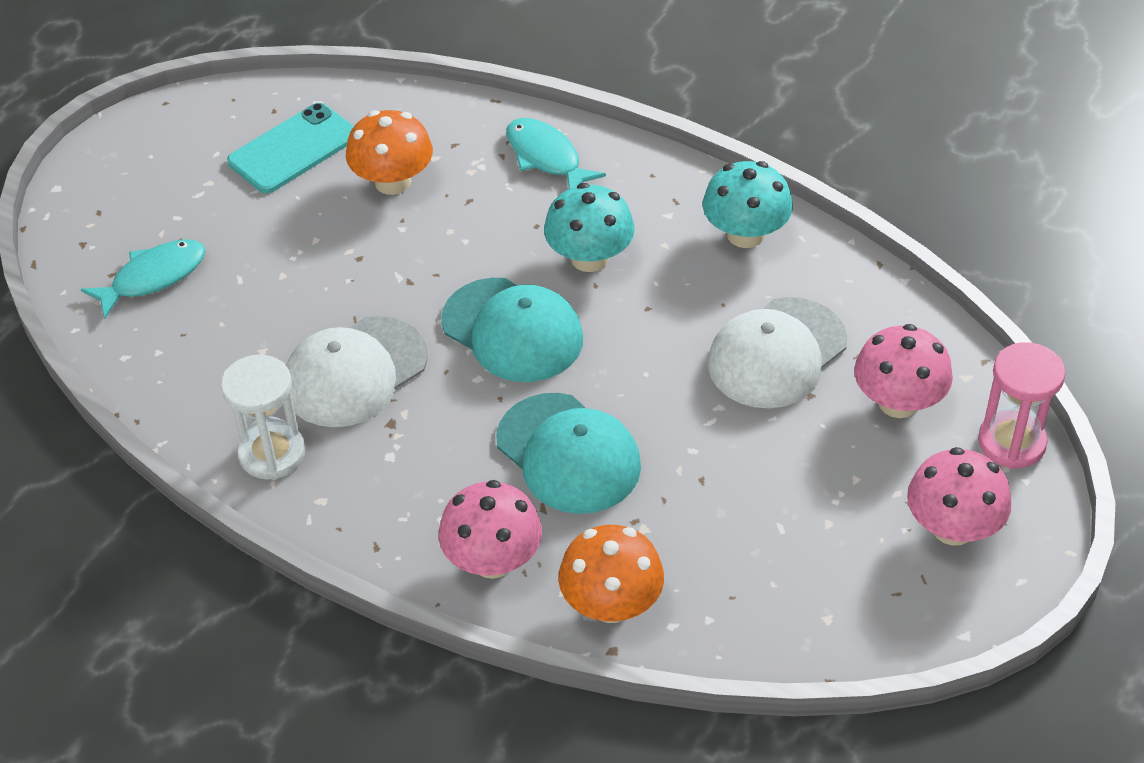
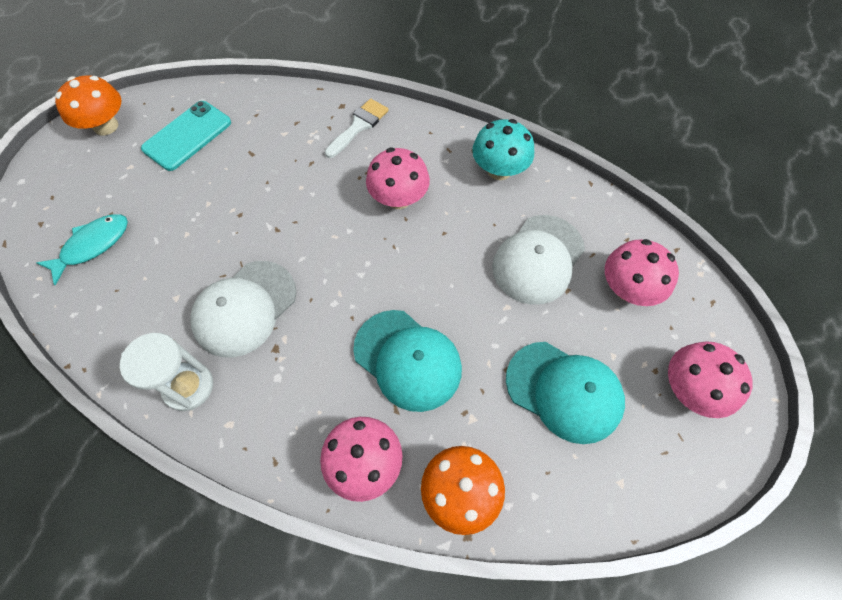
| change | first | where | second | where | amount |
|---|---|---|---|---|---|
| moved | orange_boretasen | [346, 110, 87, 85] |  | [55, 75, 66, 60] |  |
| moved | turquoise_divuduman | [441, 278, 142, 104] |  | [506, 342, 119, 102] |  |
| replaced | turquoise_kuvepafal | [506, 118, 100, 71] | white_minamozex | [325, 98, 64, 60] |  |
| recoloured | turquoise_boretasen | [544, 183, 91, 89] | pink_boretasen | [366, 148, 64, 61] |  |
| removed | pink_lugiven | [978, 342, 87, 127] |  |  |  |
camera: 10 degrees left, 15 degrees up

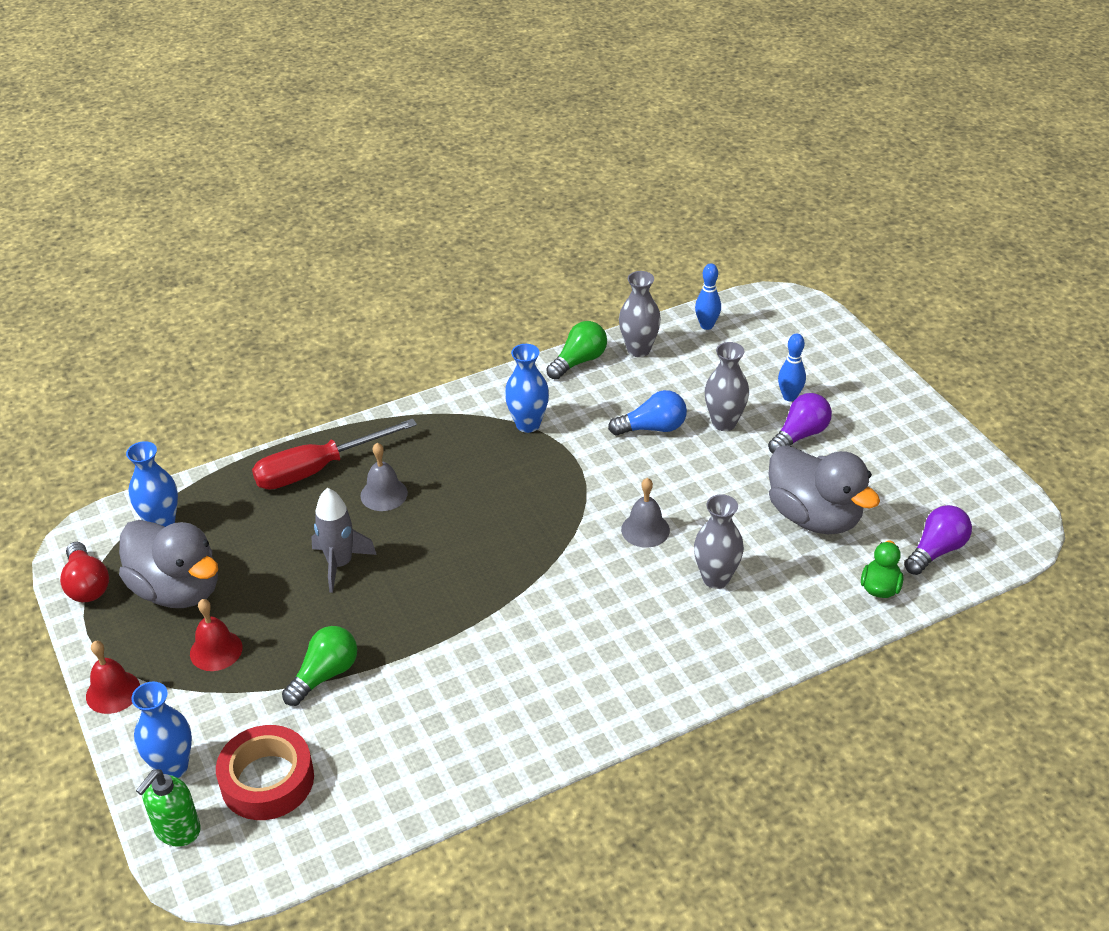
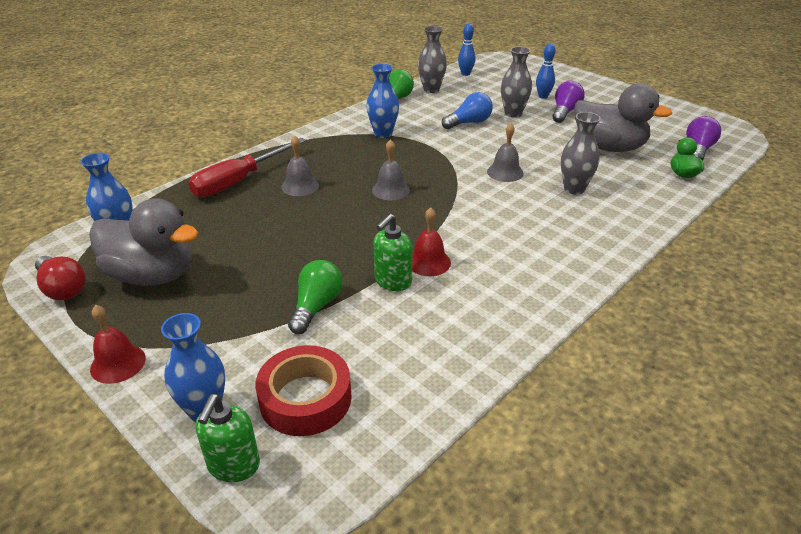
| change | first | where | second | where | amount |
|---|---|---|---|---|---|
| moved | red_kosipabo | [190, 599, 53, 72] |  | [412, 207, 39, 69] |  |
| removed | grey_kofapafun | [311, 488, 66, 105] |  |  |  |
| added |  |  | grey_kosipabo | [372, 139, 38, 61] |  |
| added |  |  | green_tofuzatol | [374, 214, 39, 77] |  |
camera: 20 degrees left, 5 degrees down

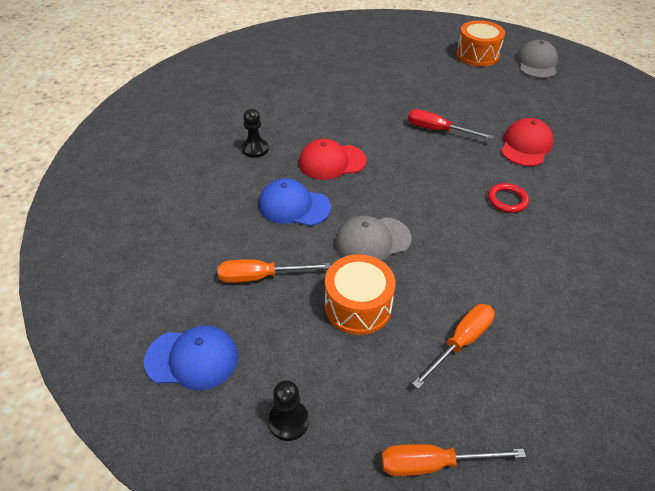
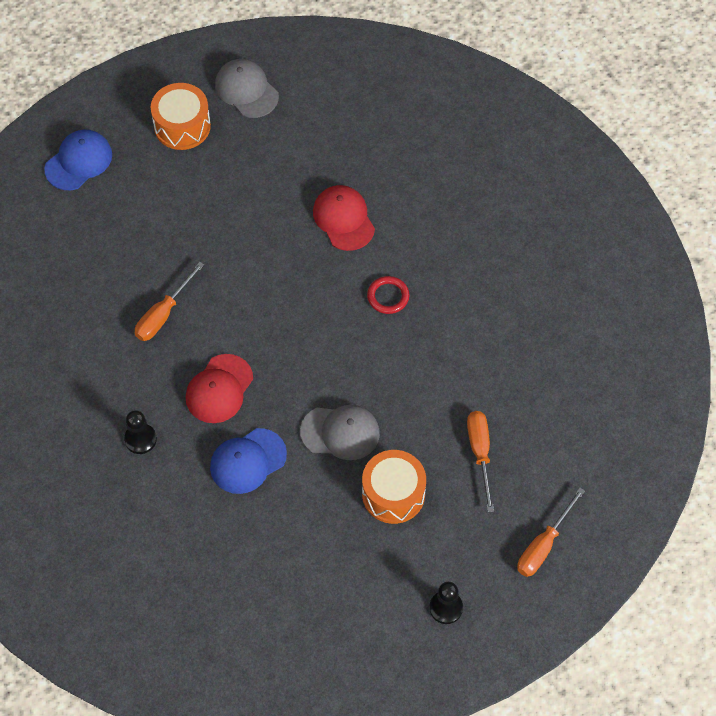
| change | first | where | second | where | amount |
|---|---|---|---|---|---|
| moved | blue_divuduman | [144, 325, 94, 65] |  | [44, 130, 68, 60] |  |
| moved | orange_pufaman | [218, 259, 113, 24] |  | [135, 262, 69, 79] |  |
| turned | grey_divuduman | [335, 216, 77, 45] |  | [300, 405, 80, 55] | 105 degrees counterclockwise |
| removed | red_pufaman | [408, 109, 86, 30] |  |  |  |
camera: 50 degrees left, 15 degrees up

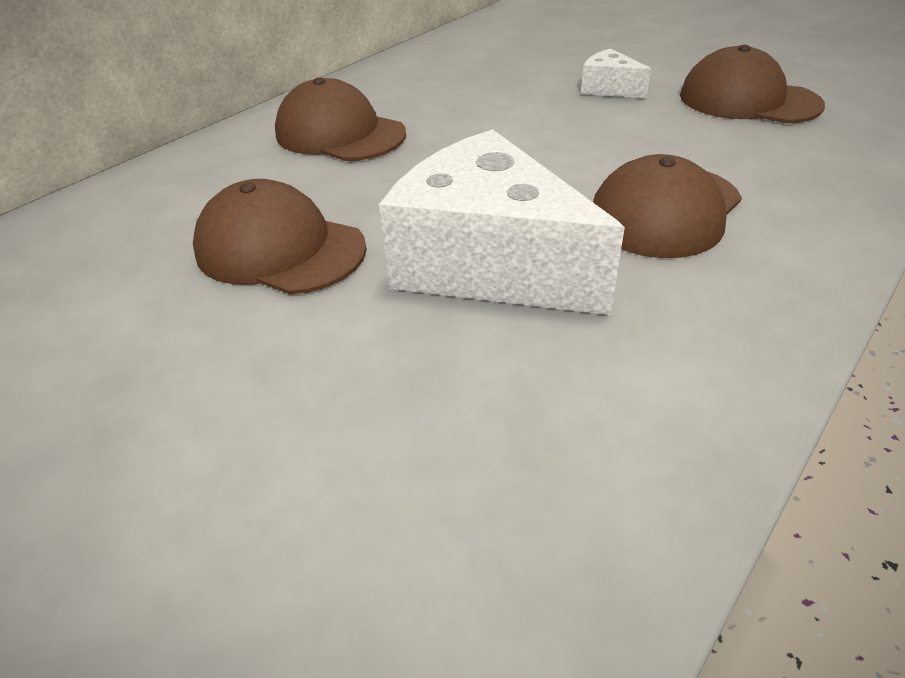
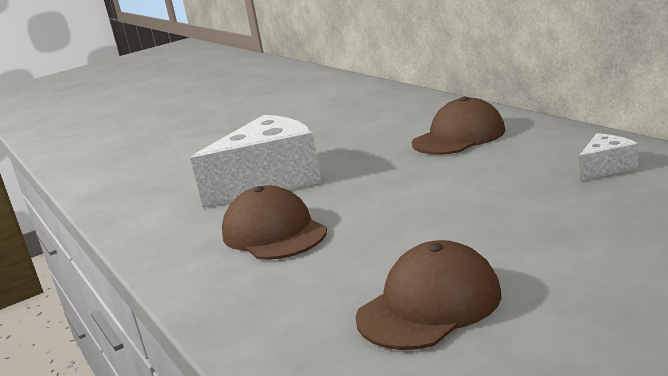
| change | first | where | second | where | amount |
|---|---|---|---|---|---|
| removed | brown_divuduman | [193, 179, 174, 116] |  |  |  |
| moved | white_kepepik | [581, 48, 70, 50] |  | [579, 133, 59, 48] |  |
camera: 110 degrees right, 20 degrees down

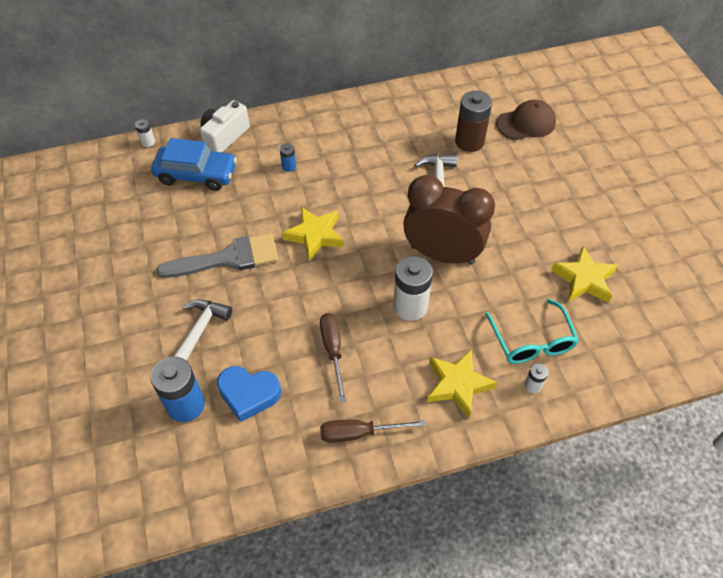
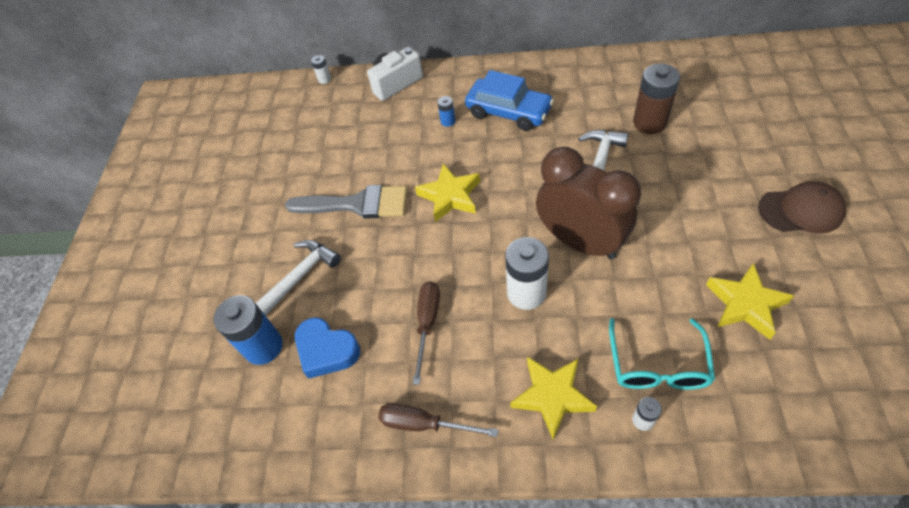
| change | first | where | second | where | amount |
|---|---|---|---|---|---|
| moved | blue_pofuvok | [151, 138, 86, 53] |  | [465, 70, 89, 61] |  |
| moved | brown_divuduman | [496, 100, 60, 40] |  | [758, 181, 88, 53] |  |
camera: 25 degrees right, 0 degrees up

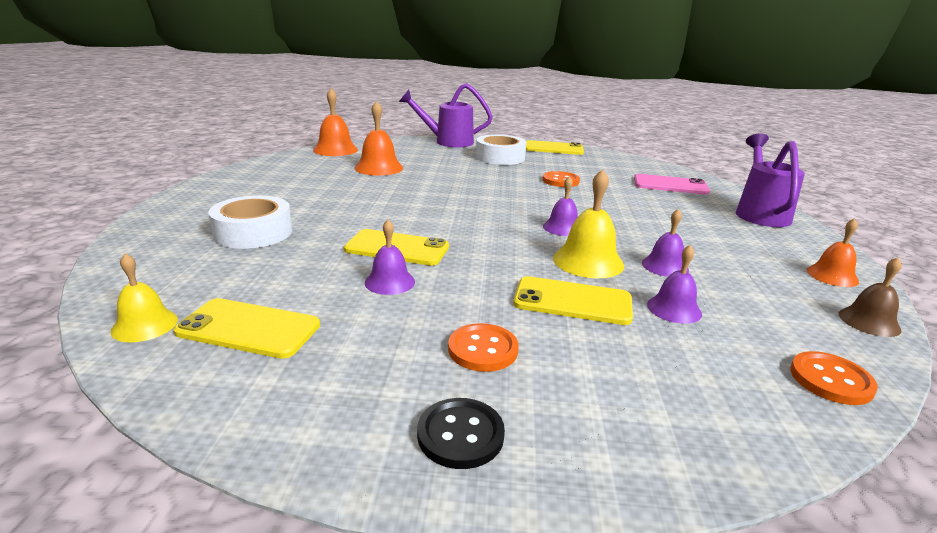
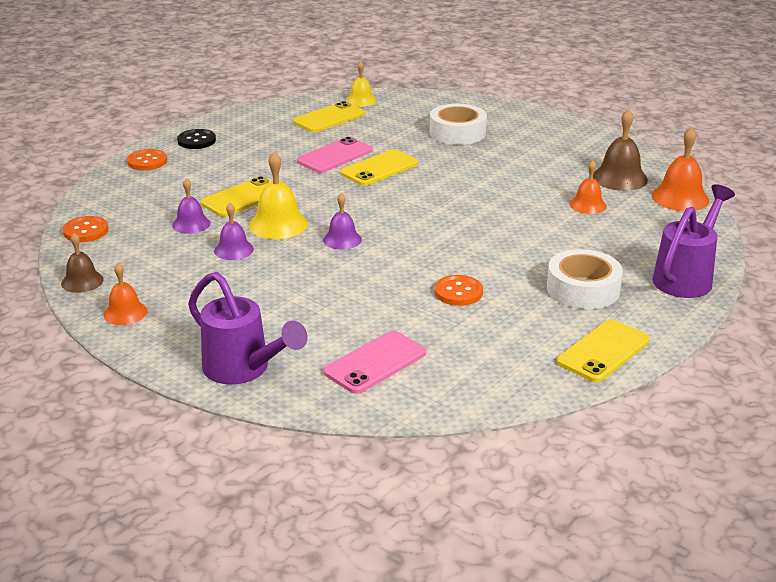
| change | first | where | second | where | amount |
|---|---|---|---|---|---|
| resized | orange_kosipabo | [354, 101, 49, 75] |  | [570, 160, 37, 54] | x0.64 |
| replaced | purple_kosipabo | [365, 220, 50, 75] | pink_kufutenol | [297, 137, 75, 36] |  |
| moved | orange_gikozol | [448, 323, 71, 49] |  | [127, 149, 40, 21] |  |
| added |  |  | brown_kosipabo | [593, 109, 55, 82] |  |
camera: 125 degrees right, 5 degrees up

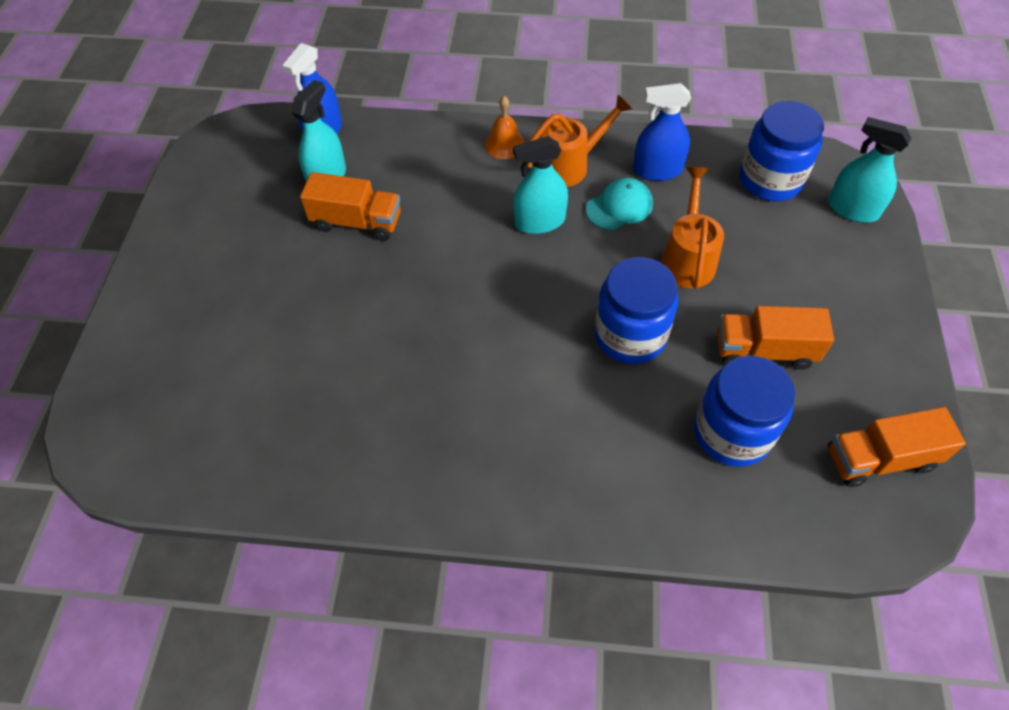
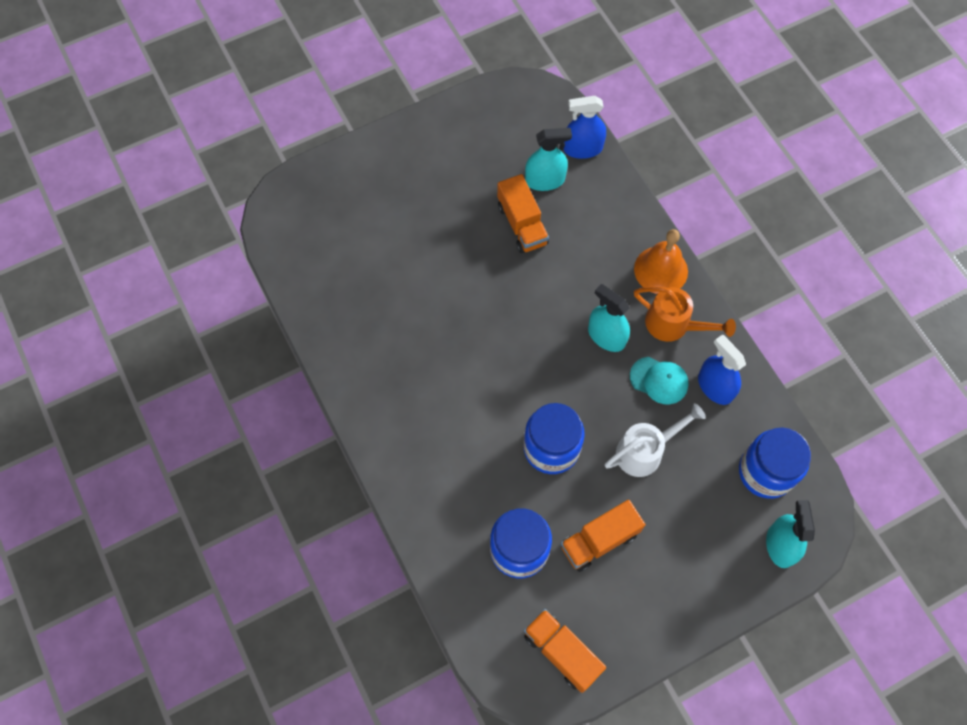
| change | first | where | second | where | amount |
|---|---|---|---|---|---|
| resized | orange_kosipabo | [485, 96, 40, 63] |  | [634, 229, 54, 65] | x1.55 |
| recoloured | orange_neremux | [661, 167, 63, 122] | white_neremux | [605, 403, 101, 74] |  |
| turned | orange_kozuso | [717, 306, 117, 64] |  | [561, 500, 85, 72] | 90 degrees counterclockwise |
camera: 55 degrees right, 10 degrees up

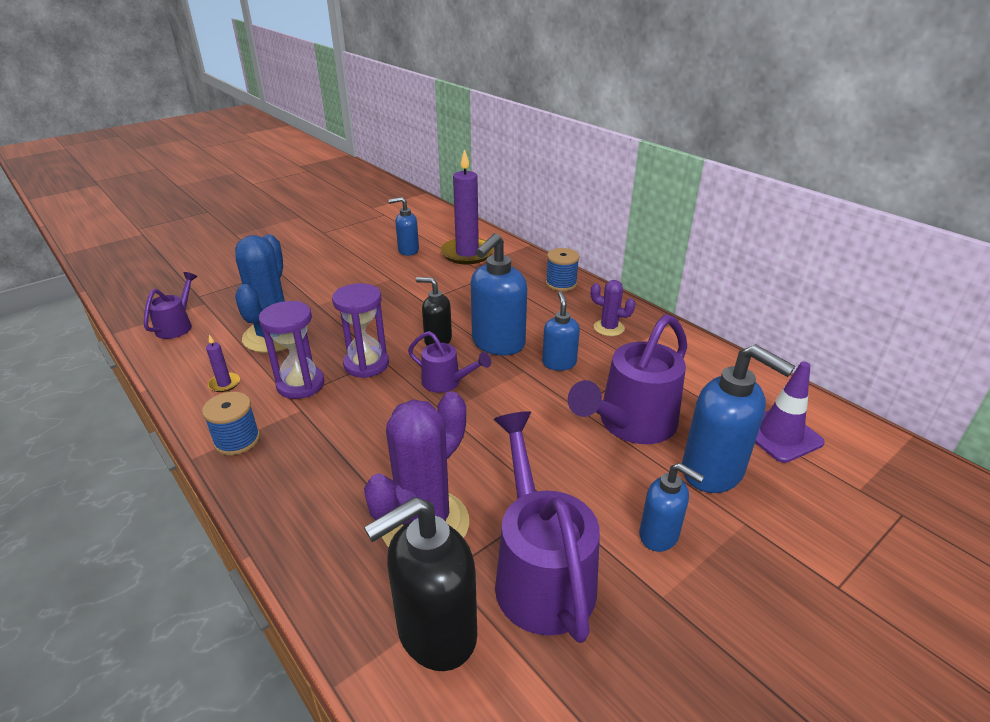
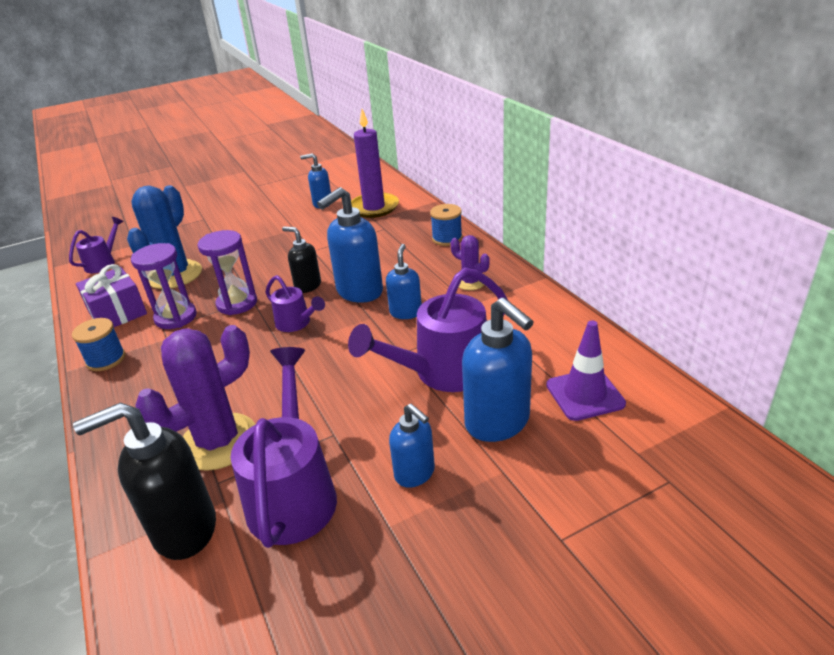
| change | first | where | second | where | amount |
|---|---|---|---|---|---|
| replaced | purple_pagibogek | [206, 335, 34, 57] | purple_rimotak | [76, 264, 71, 64] |  |
camera: 15 degrees right, 0 degrees up

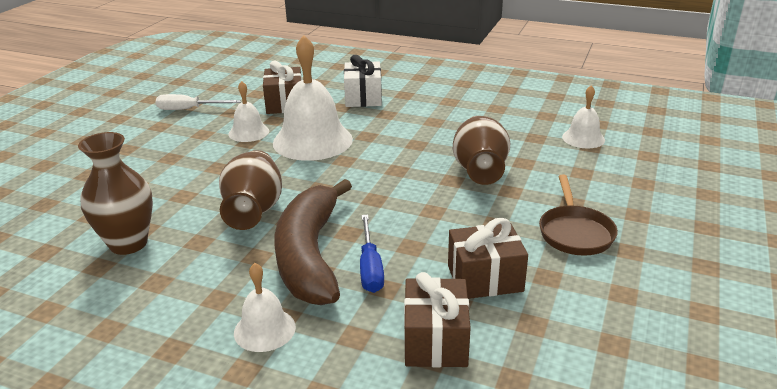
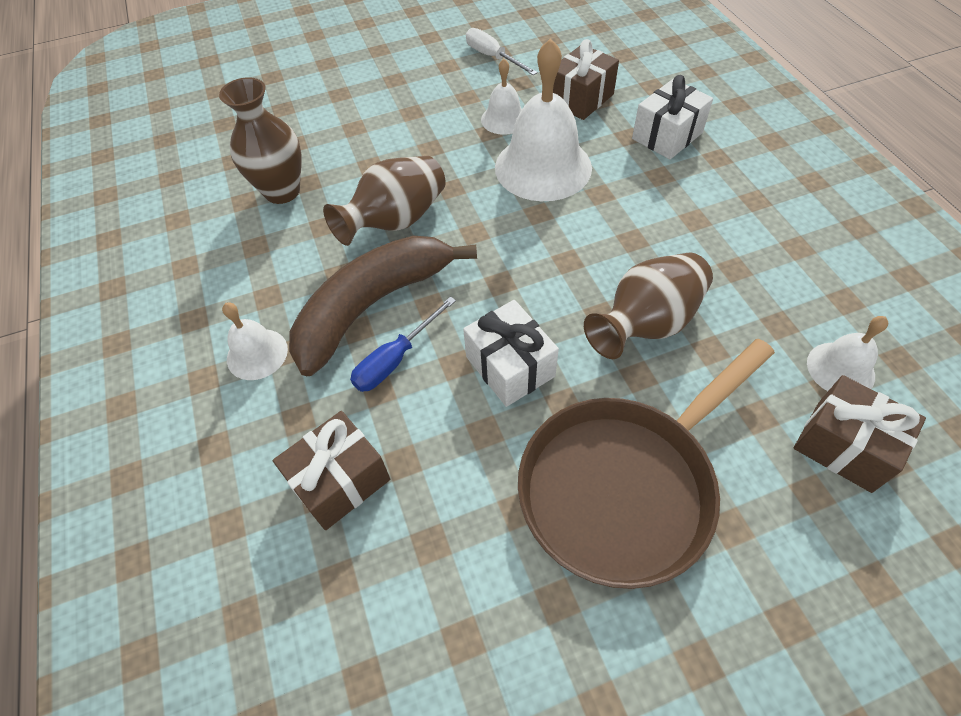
| change | first | where | second | where | amount |
|---|---|---|---|---|---|
| moved | brown_rimotak | [448, 218, 80, 81] |  | [794, 375, 132, 118] |  |
| resized | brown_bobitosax | [539, 174, 79, 82] |  | [518, 339, 257, 250] | x1.85 |
| added |  |  | white_rimotak | [463, 300, 96, 107] |  |
camera: 50 degrees right, 25 degrees up

